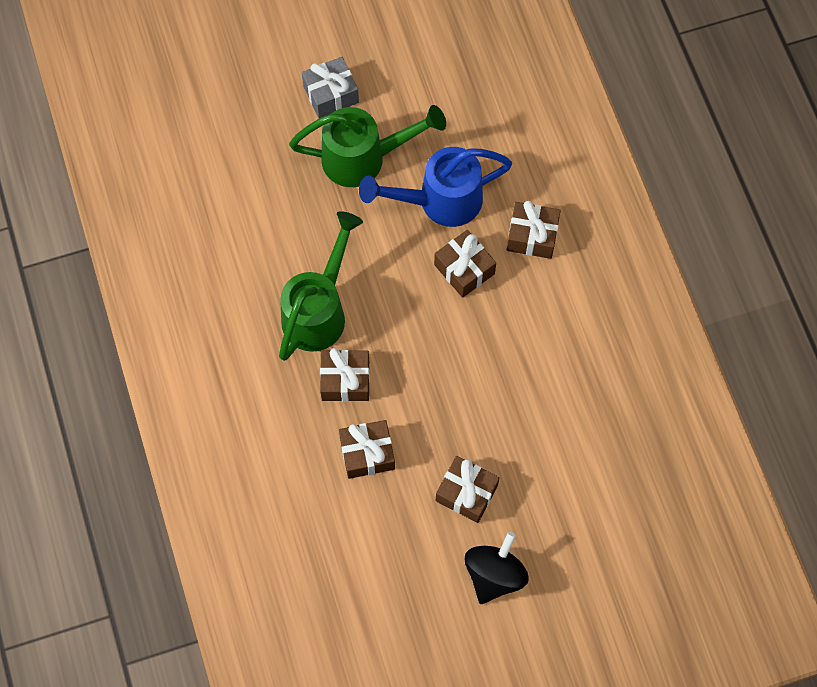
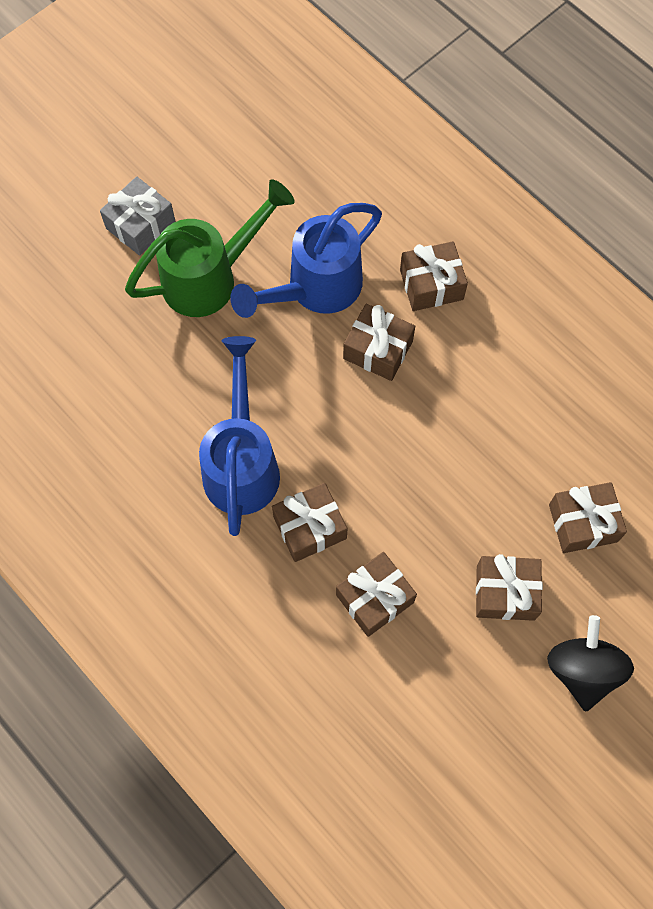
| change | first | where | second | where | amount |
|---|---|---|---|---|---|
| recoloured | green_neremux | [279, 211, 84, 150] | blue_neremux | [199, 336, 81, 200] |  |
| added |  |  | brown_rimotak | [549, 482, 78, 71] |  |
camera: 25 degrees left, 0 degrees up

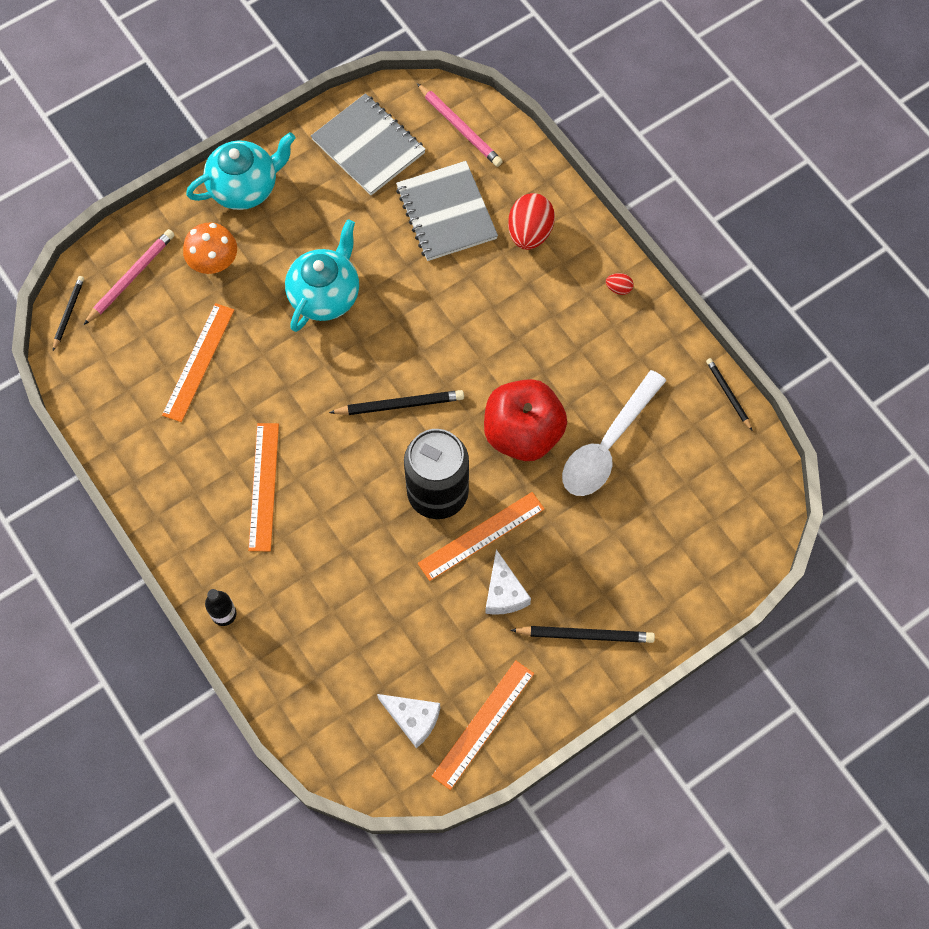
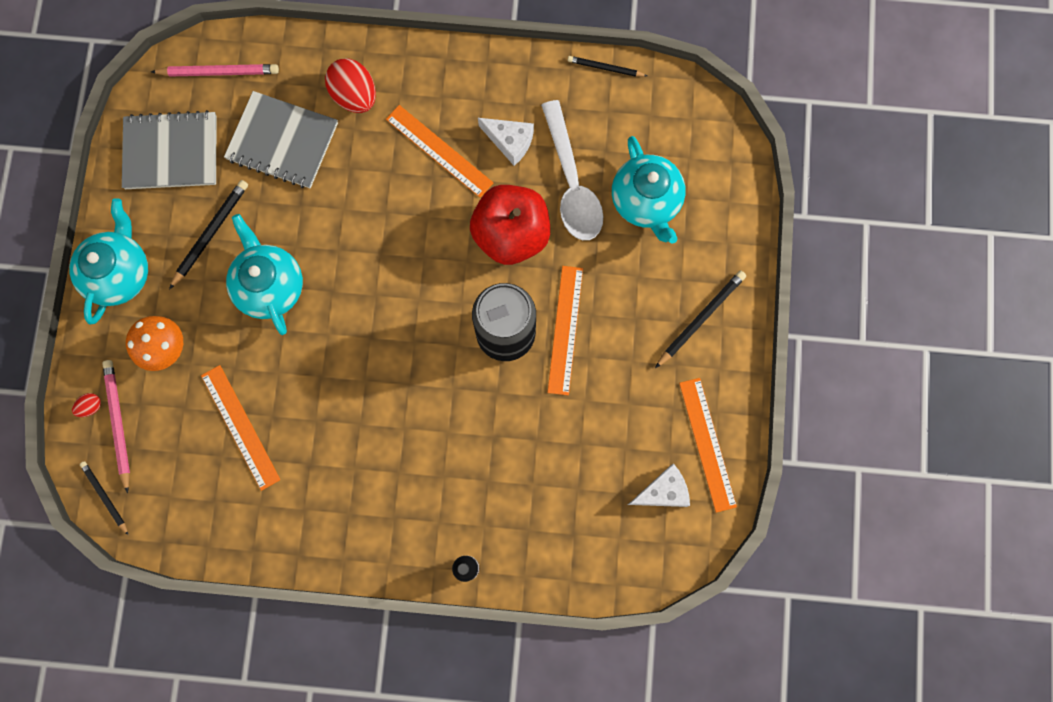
| change | first | where | second | where | amount |
|---|---|---|---|---|---|
| moved | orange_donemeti | [248, 423, 31, 128] |  | [386, 105, 107, 93] |  |
| moved | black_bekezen | [329, 390, 135, 25] |  | [169, 180, 79, 110] |  |
| moved | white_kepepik | [485, 549, 46, 66] |  | [478, 118, 56, 48] |  |
| moved | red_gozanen | [606, 273, 28, 22] |  | [72, 393, 29, 24] |  |
| added |  |  | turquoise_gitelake | [612, 136, 74, 108] |  |
camera: 50 degrees left, 10 degrees up

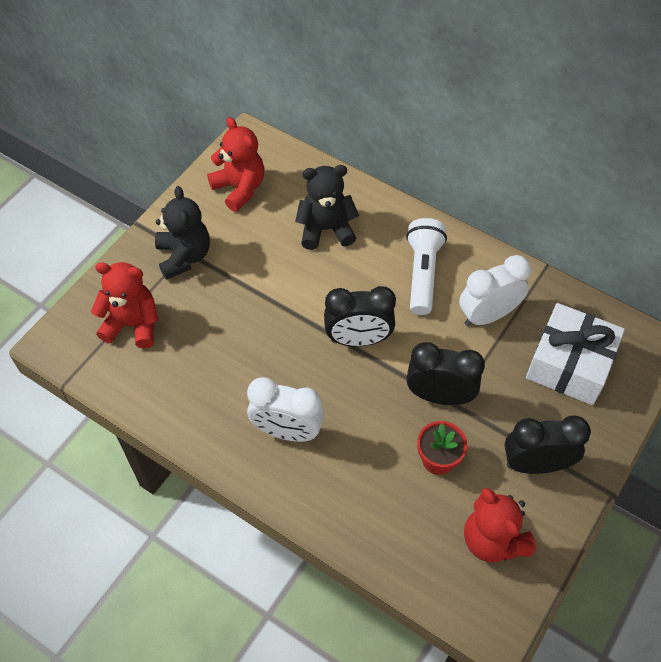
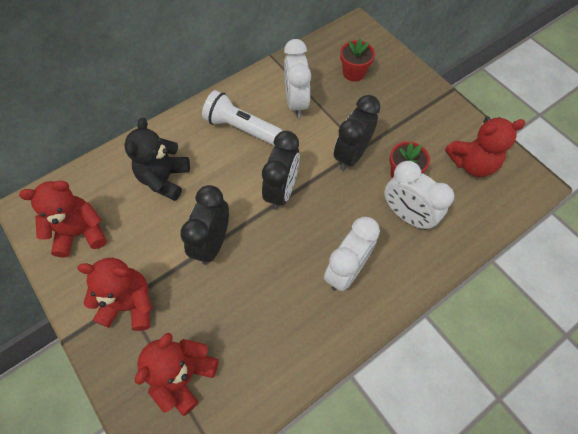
| change | first | where | second | where | amount |
|---|---|---|---|---|---|
| recoloured | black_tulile | [155, 186, 55, 94] | red_tulile | [77, 258, 75, 73] |  |
| moved | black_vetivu | [505, 416, 86, 58] |  | [180, 185, 49, 80] |  |
| replaced | white_rimotak | [526, 303, 99, 102] | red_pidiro | [340, 38, 35, 44] |  |
| added |  |  | white_vetivu | [384, 161, 70, 69] |  |
camera: 70 degrees left, 5 degrees up

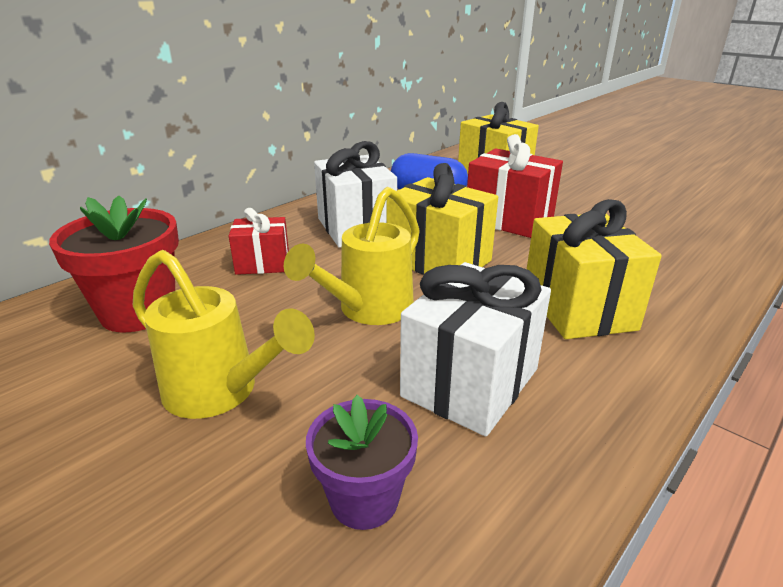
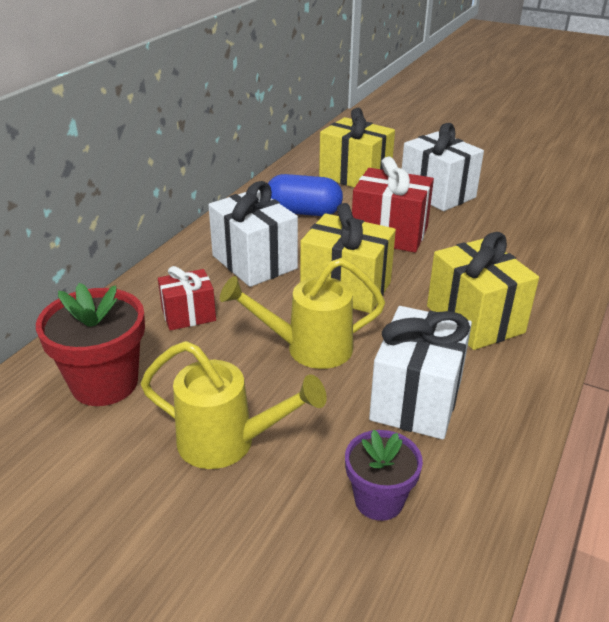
| change | first | where | second | where | amount |
|---|---|---|---|---|---|
| turned | yellow_neremux | [284, 187, 136, 138] |  | [220, 258, 165, 111] | 60 degrees clockwise |
| added |  |  | white_rimotak | [402, 123, 82, 88] |  |
camera: 15 degrees left, 5 degrees up

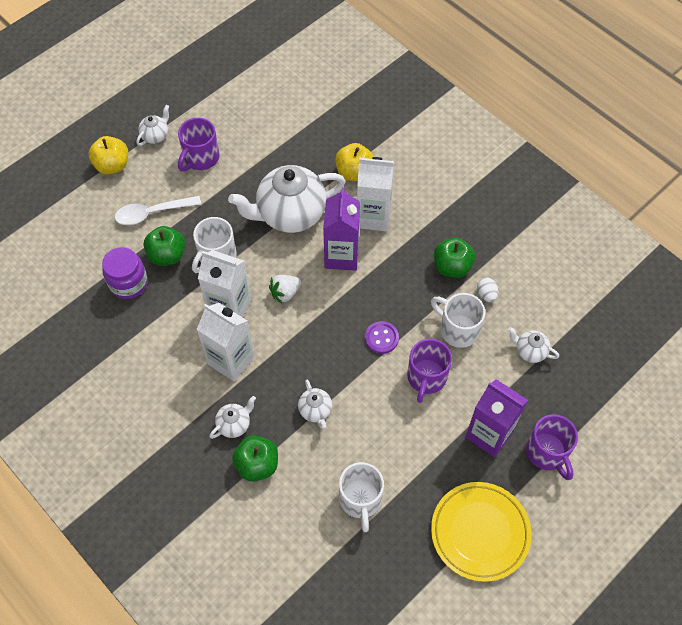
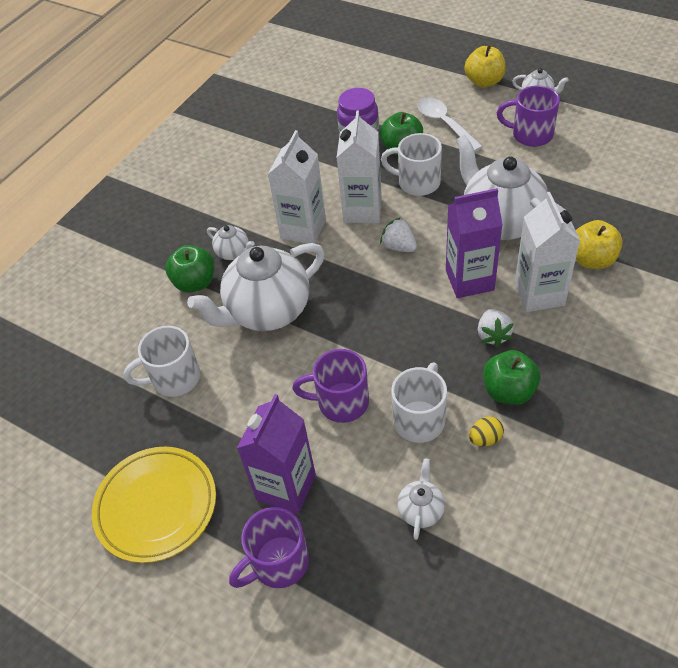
| change | first | where | second | where | amount |
|---|---|---|---|---|---|
| resized | white_gitelake | [298, 380, 34, 49] |  | [187, 243, 138, 88] | x2.26 |
| removed | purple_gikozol | [365, 321, 34, 33] |  |  |  |
| recoloured | white_gozanen | [477, 278, 21, 24] | yellow_gozanen | [469, 417, 35, 30] |  |
| added |  |  | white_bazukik | [478, 309, 36, 38] |  |
camera: 80 degrees right, 10 degrees down

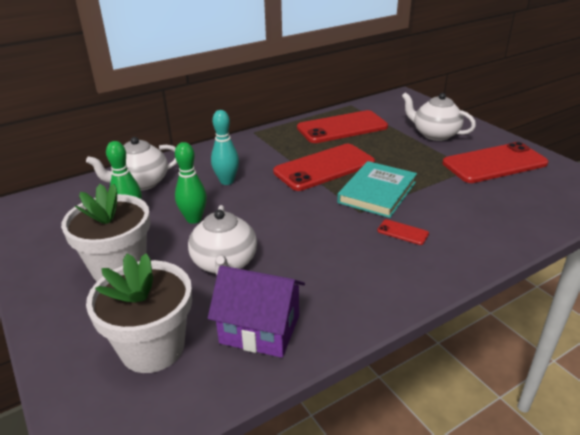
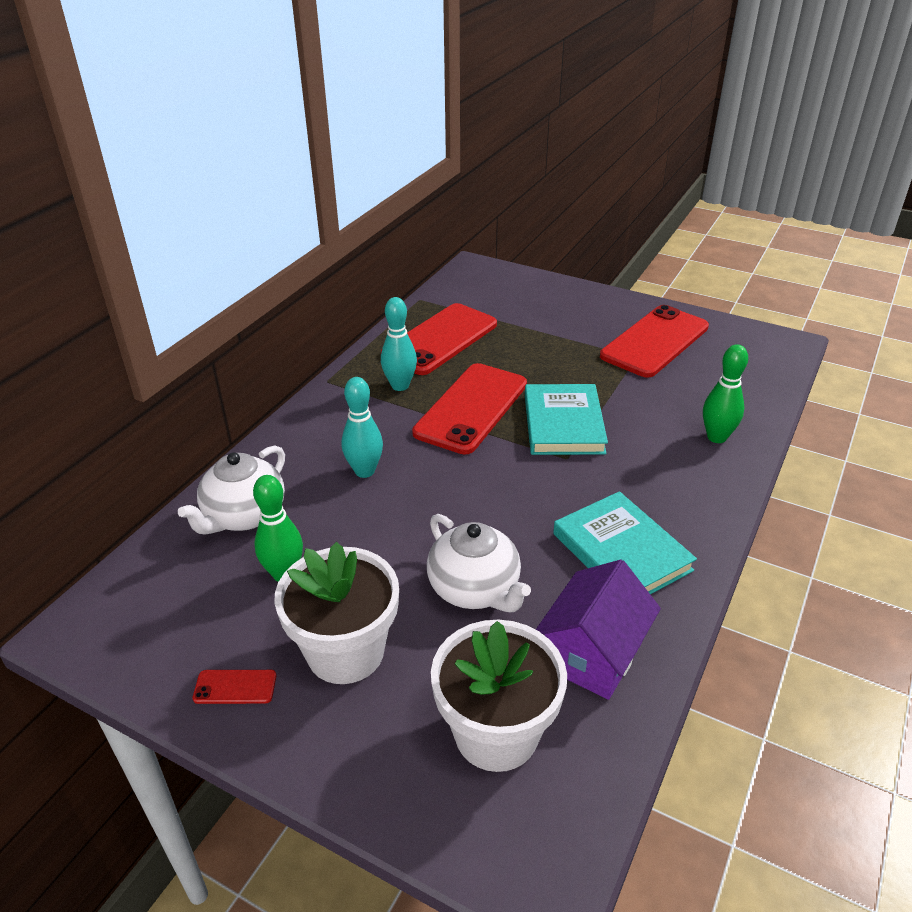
| change | first | where | second | where | amount |
|---|---|---|---|---|---|
| moved | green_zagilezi | [175, 142, 32, 82] |  | [703, 344, 45, 99] |  |
| turned | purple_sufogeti | [208, 265, 97, 93] |  | [536, 560, 125, 140] | 45 degrees counterclockwise |
| moved | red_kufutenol | [377, 219, 52, 26] |  | [193, 670, 83, 34] |  |
| removed | white_gitelake | [402, 92, 74, 49] |  |  |  |
| added |  |  | turquoise_zagilezi | [381, 297, 36, 94] |  |
| added |  |  | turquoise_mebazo | [553, 491, 144, 103] |  |
camera: 30 degrees left, 5 degrees up

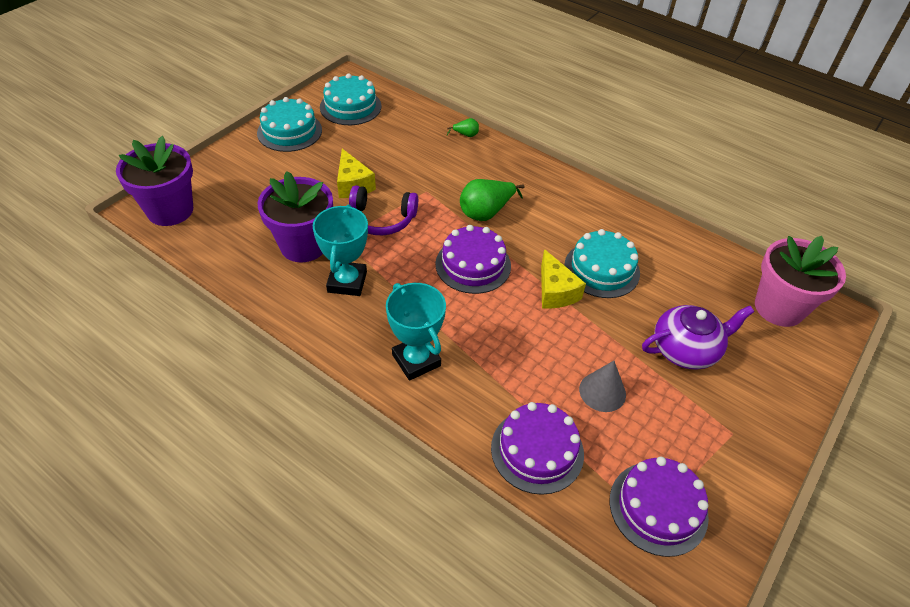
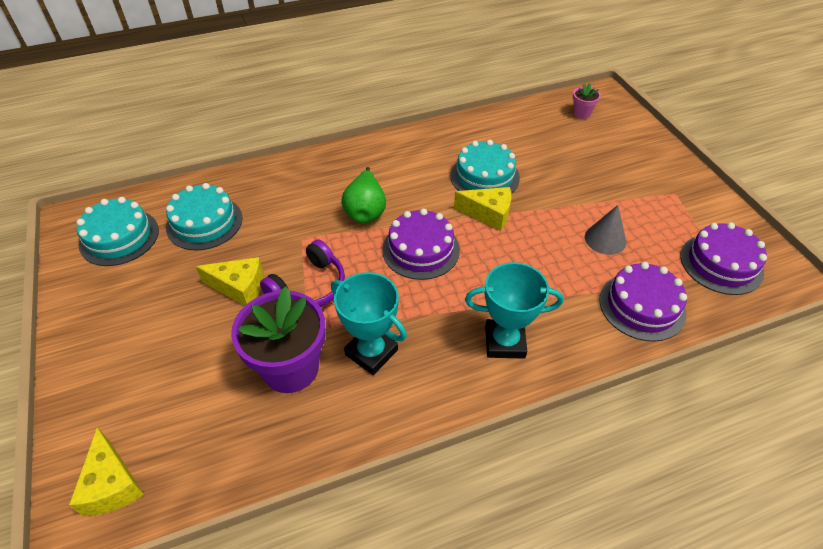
| change | first | where | second | where | amount |
|---|---|---|---|---|---|
| replaced | purple_pidiro | [116, 136, 77, 90] | yellow_kepepik | [69, 427, 75, 89] |  |
| moved | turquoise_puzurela | [257, 97, 65, 55] |  | [166, 183, 76, 67] |  |
| removed | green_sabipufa | [447, 118, 32, 19] |  |  |  |
| removed | purple_gitelake | [642, 305, 112, 65] |  |  |  |
| resized | pink_pidiro | [755, 236, 91, 91] |  | [573, 83, 28, 36] | x0.45 |
camera: 55 degrees left, 0 degrees up

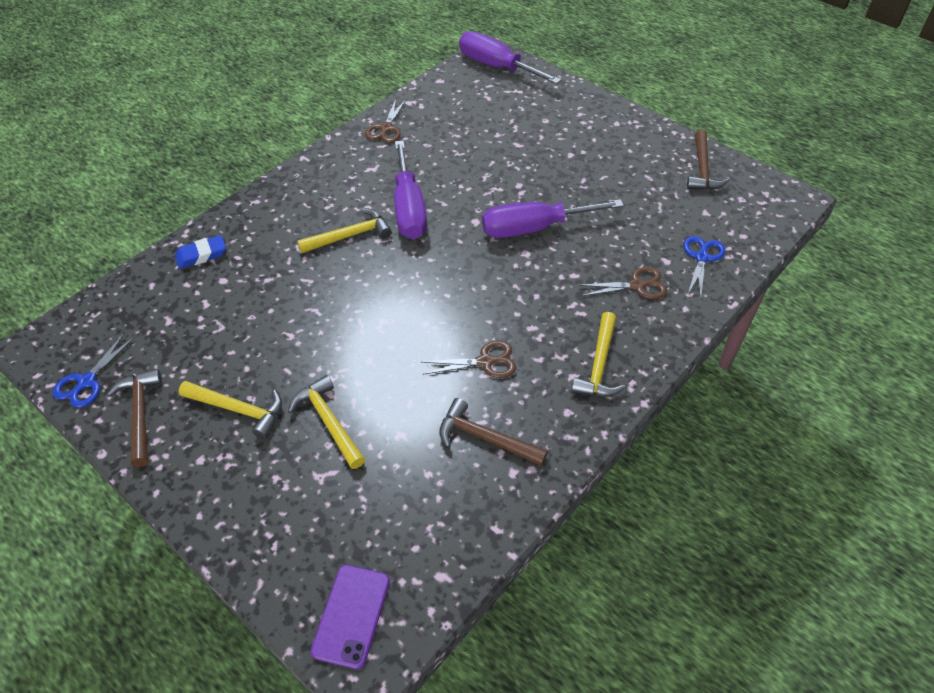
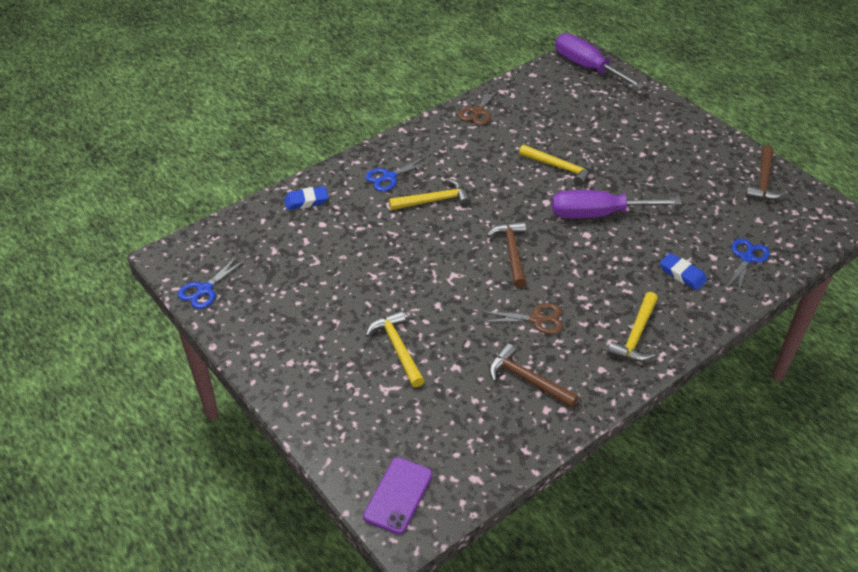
| change | first | where | second | where | amount |
|---|---|---|---|---|---|
| moved | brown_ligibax | [107, 369, 55, 98] |  | [487, 221, 39, 67] |  |
| moved | yellow_ligibax | [179, 381, 103, 58] |  | [519, 144, 74, 42] |  |
| removed | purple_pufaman | [394, 141, 33, 98] |  |  |  |
| replaced | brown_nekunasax | [578, 267, 89, 32] | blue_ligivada | [660, 253, 47, 37] |  |
| added |  |  | blue_nekunasax | [365, 156, 67, 36] |  |
camera: 10 degrees right, 5 degrees down

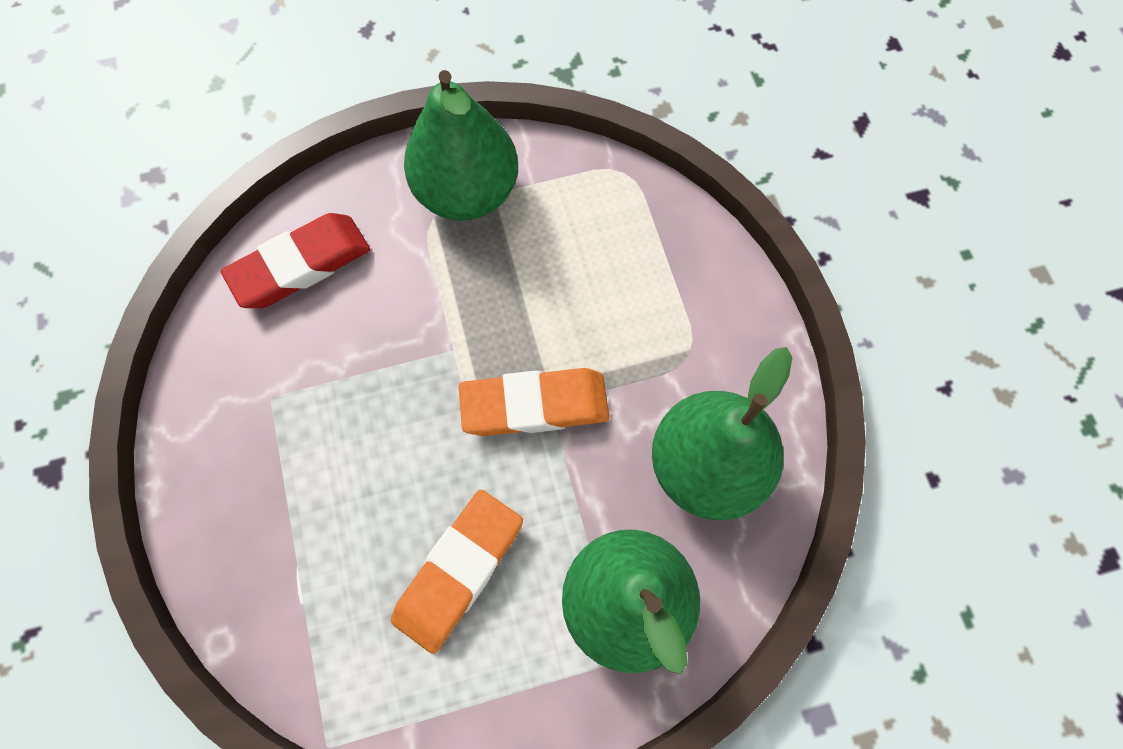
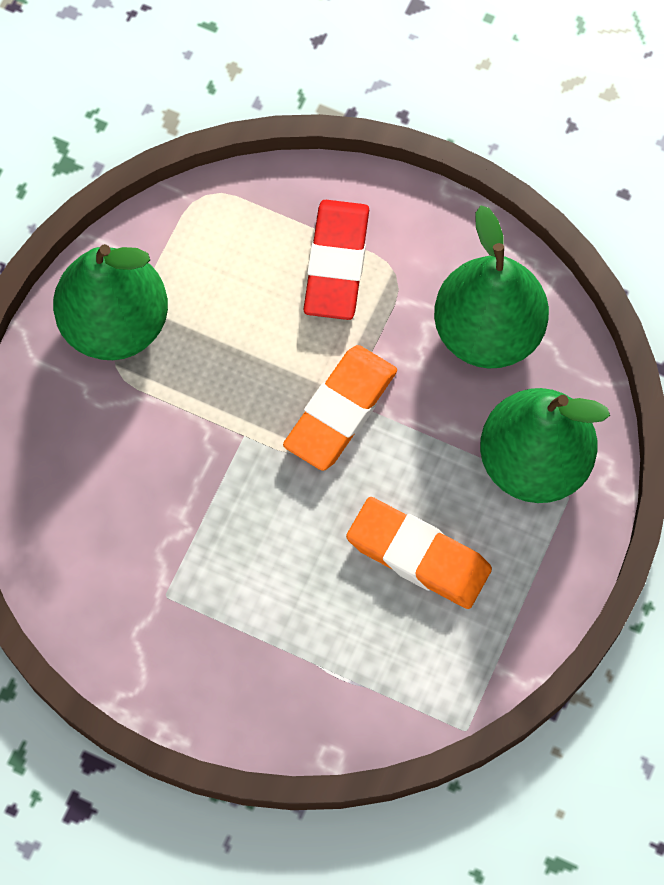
| change | first | where | second | where | amount |
|---|---|---|---|---|---|
| moved | red_ligivada | [221, 213, 149, 95] |  | [304, 200, 65, 120] |  |
| turned | orange_ligivada | [391, 490, 132, 164] |  | [346, 497, 146, 112] | 45 degrees counterclockwise |
camera: 50 degrees left, 0 degrees up

